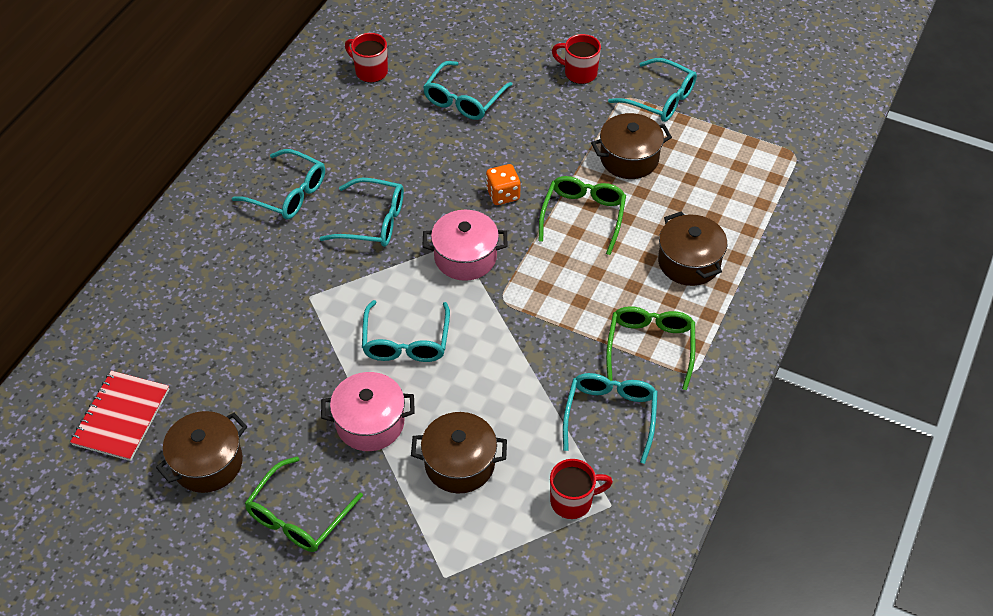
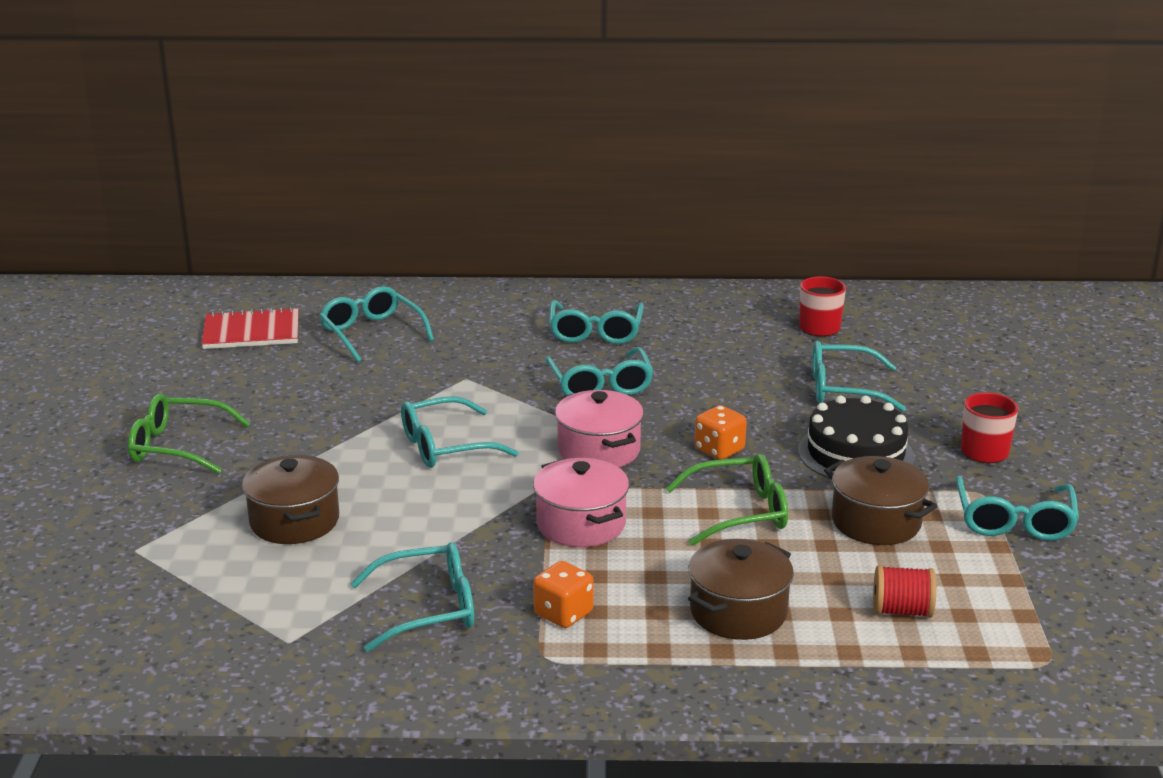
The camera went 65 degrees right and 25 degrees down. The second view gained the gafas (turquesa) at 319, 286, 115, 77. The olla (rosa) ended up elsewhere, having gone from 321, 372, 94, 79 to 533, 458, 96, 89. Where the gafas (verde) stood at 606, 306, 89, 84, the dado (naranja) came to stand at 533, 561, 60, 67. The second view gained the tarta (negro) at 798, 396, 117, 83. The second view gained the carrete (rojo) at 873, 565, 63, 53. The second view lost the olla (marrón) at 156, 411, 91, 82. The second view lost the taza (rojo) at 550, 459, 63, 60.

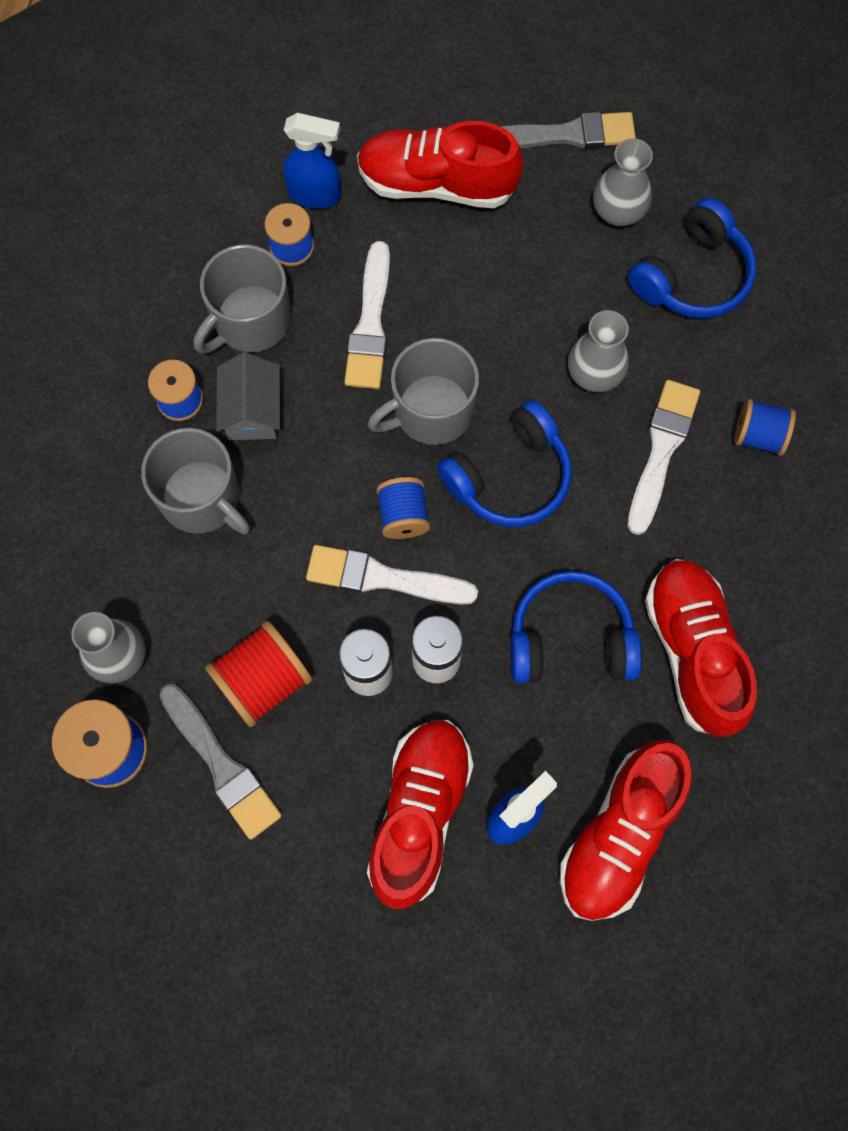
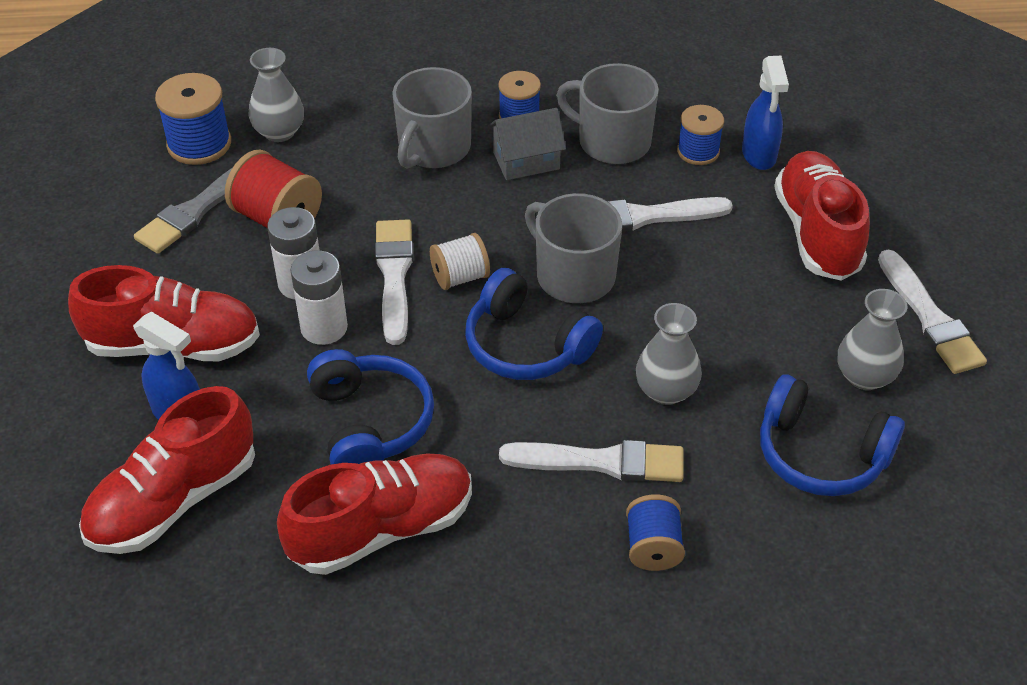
The camera went 75 degrees right and 25 degrees down. The zapato (rojo) at 560, 739, 132, 182 ended up facing another way, 60 degrees counterclockwise from before. What was the carrete (azul) at 376, 477, 54, 62 turned into the carrete (blanco) at 430, 233, 60, 57. What was the pincel (gris) at 500, 112, 136, 37 turned into the pincel (blanco) at 878, 250, 109, 124.

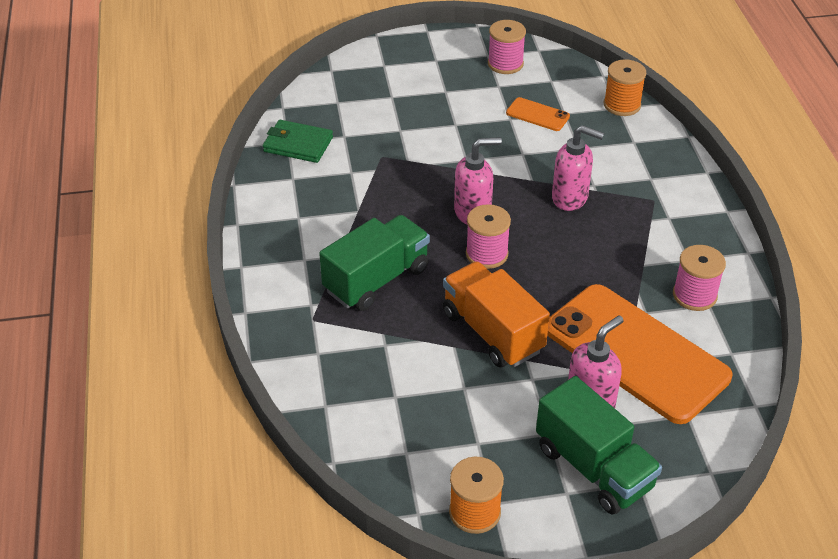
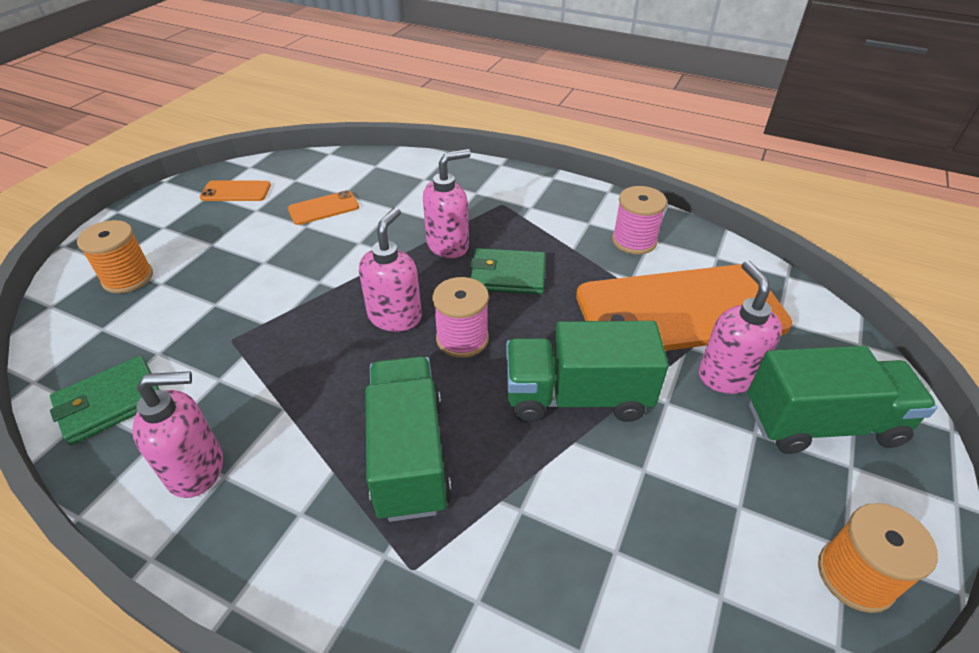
The camera went 55 degrees left and 0 degrees up. The carrete (naranja) ended up elsewhere, having gone from 604, 59, 42, 57 to 77, 220, 76, 73. The second view gained the dispensador de jabón (rosa) at 132, 371, 91, 127. Where the carrete (rosa) stood at 488, 20, 38, 54, the móvil (naranja) came to stand at 200, 180, 71, 21. The second view gained the cartera (verde) at 470, 248, 76, 46. What was the camión (naranja) at 443, 261, 107, 107 turned into the camión (verde) at 506, 321, 163, 101.

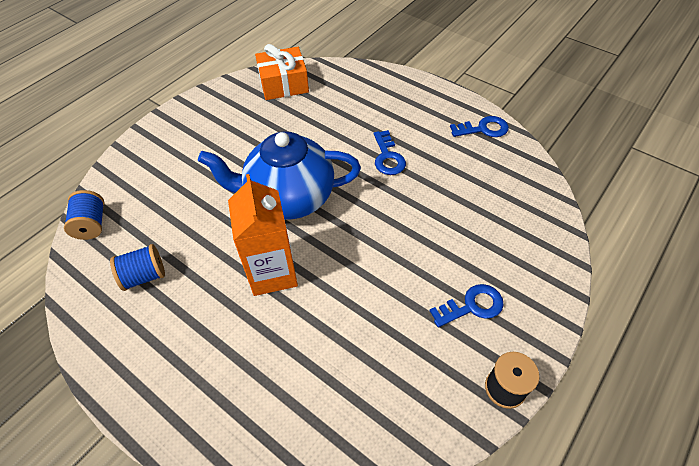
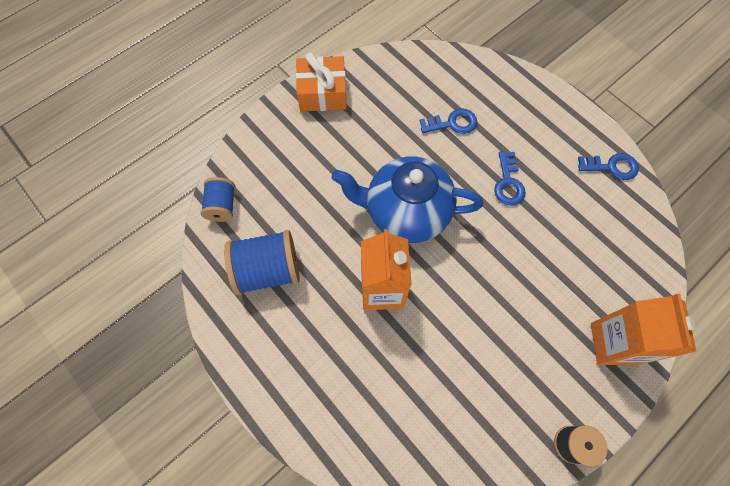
The camera went 10 degrees right and 15 degrees up. The size of the carrete (azul) at 110, 244, 55, 47 changed by a factor of 1.66. The regalo (naranja) ended up elsewhere, having gone from 255, 44, 54, 56 to 296, 53, 51, 59. The llave (azul) ended up elsewhere, having gone from 429, 284, 75, 43 to 420, 108, 57, 26. The second view gained the cartón de leche (naranja) at 591, 294, 106, 71.

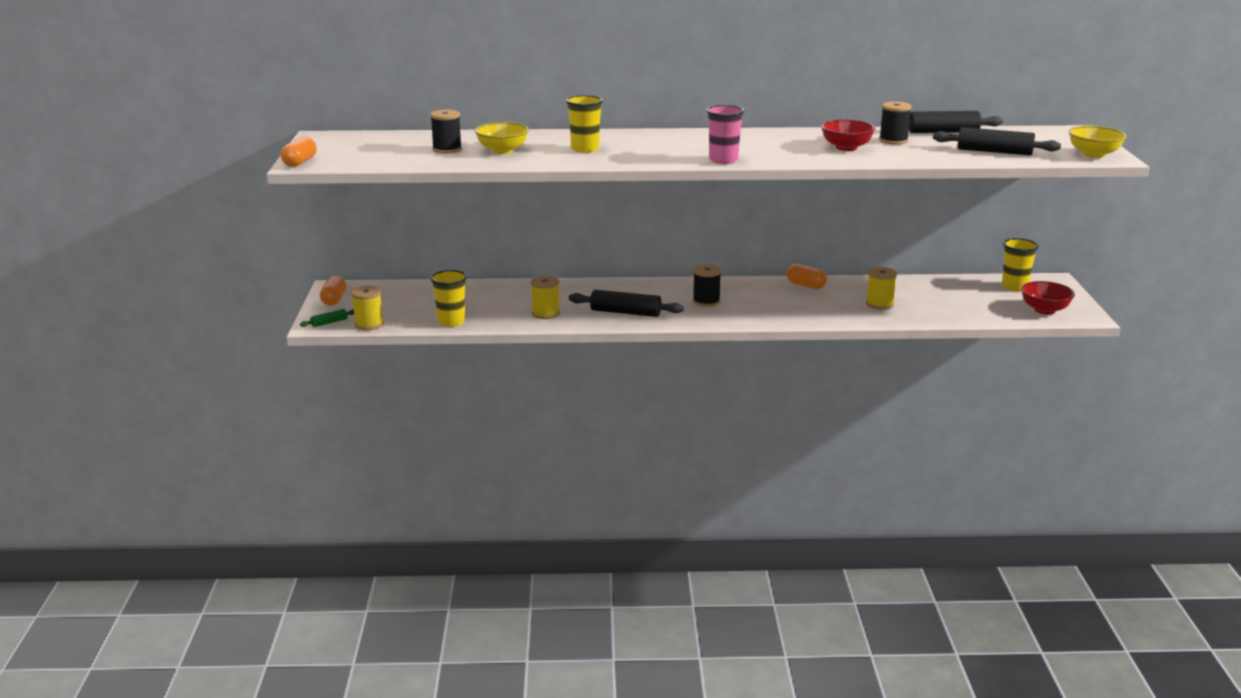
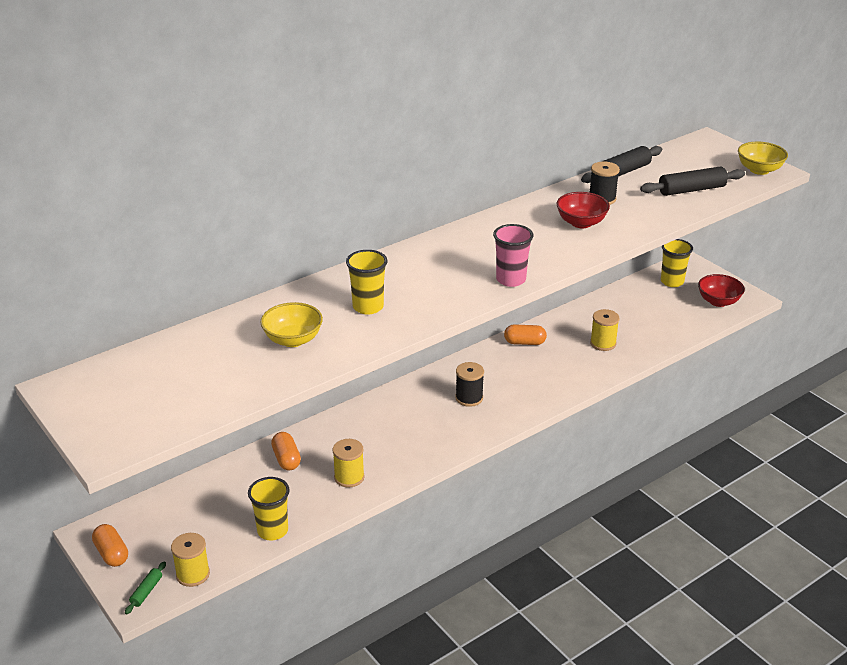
The camera went 35 degrees left and 10 degrees up. The cápsula (naranja) ended up elsewhere, having gone from 281, 136, 36, 31 to 271, 432, 30, 39. The second view lost the carrete (negro) at 430, 109, 32, 45. The second view lost the rodillo (negro) at 569, 290, 115, 27.

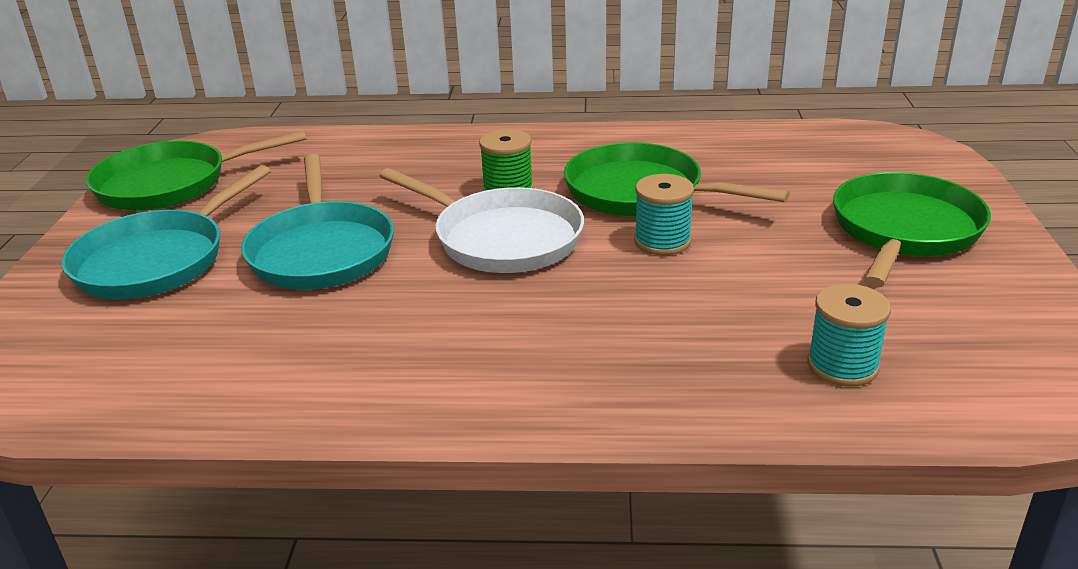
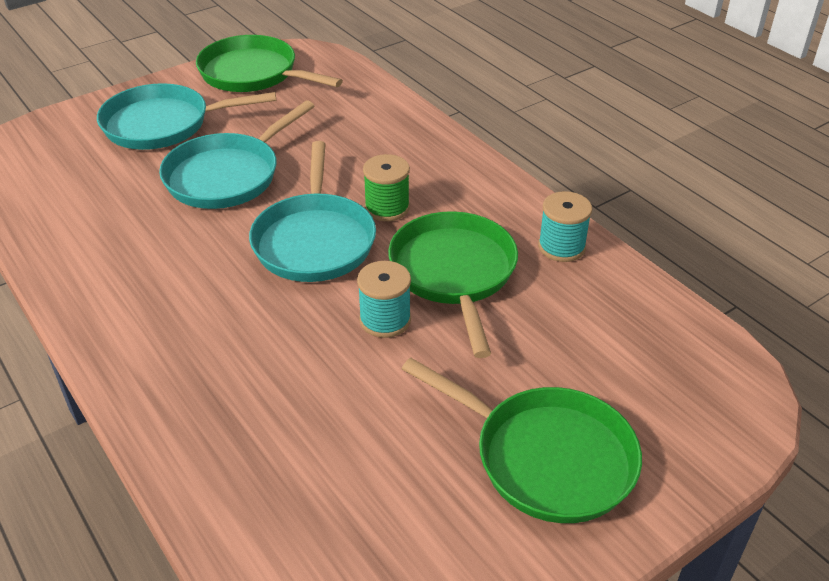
The camera went 50 degrees right and 10 degrees up. What was the sartén (blanco) at 380, 168, 204, 105 turned into the sartén (turquesa) at 249, 141, 127, 141. The sartén (verde) at 833, 172, 158, 116 ended up facing another way, 45 degrees clockwise from before. The carrete (turquesa) ended up elsewhere, having gone from 807, 284, 84, 103 to 538, 191, 54, 71.

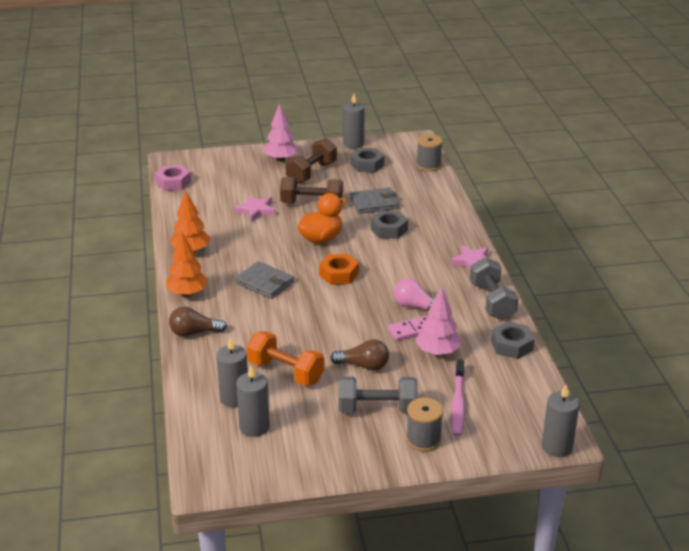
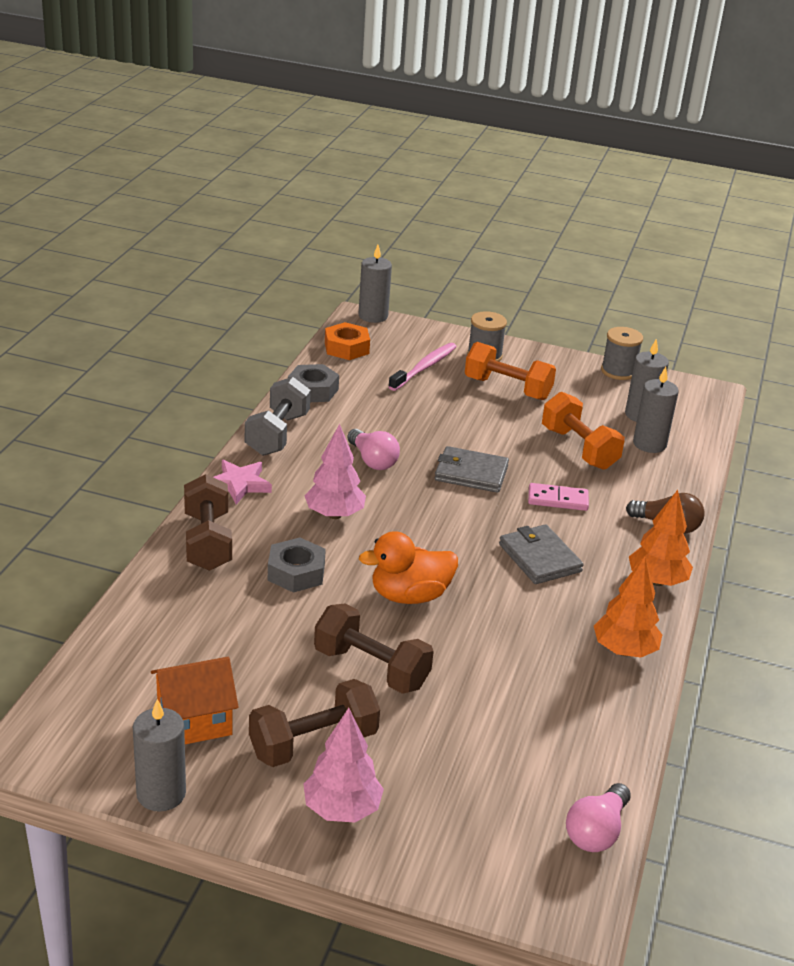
The camera went 155 degrees left and 0 degrees up. Where the tuerca (gris) stood at 350, 148, 34, 25, the casa (naranja) came to stand at 151, 657, 88, 87. The second view gained the mancuerna (marrón) at 184, 474, 48, 97. The árbol (rosa) ended up elsewhere, having gone from 415, 287, 46, 69 to 304, 424, 62, 95. The tuerca (naranja) ended up elsewhere, having gone from 319, 254, 40, 31 to 325, 322, 45, 38. The cartera (gris) ended up elsewhere, having gone from 350, 187, 49, 27 to 435, 446, 74, 47. What was the mancuerna (gris) at 338, 377, 80, 37 turned into the mancuerna (naranja) at 465, 342, 91, 58. The ficha de dominó (rosa) ended up elsewhere, having gone from 388, 316, 40, 25 to 528, 483, 61, 28. Where the tuerca (rosa) stood at 155, 165, 36, 26, the bombilla (rosa) came to stand at 566, 783, 65, 69. The carrete (gris) ended up elsewhere, having gone from 416, 134, 27, 37 to 601, 327, 42, 53. The second view lost the estrella (rosa) at 234, 195, 42, 27. The second view lost the bombilla (marrón) at 331, 339, 58, 32.

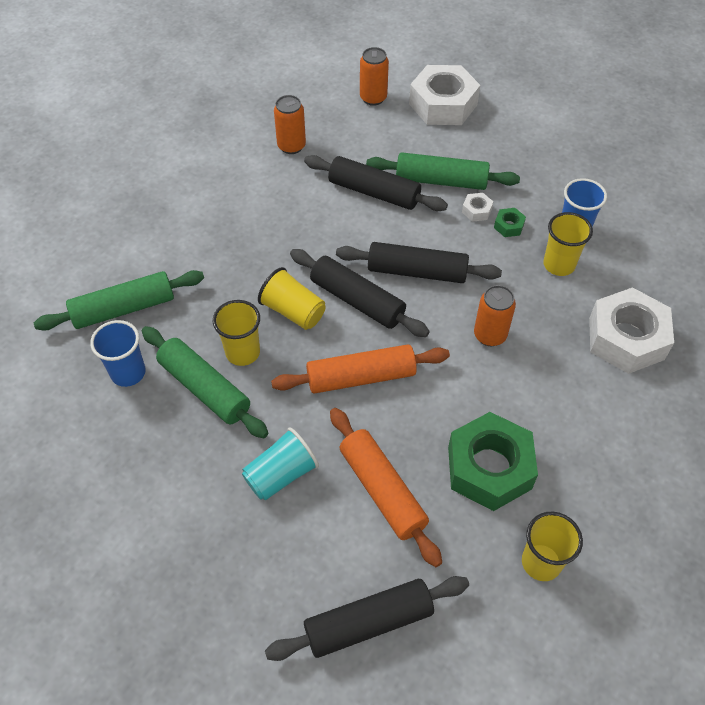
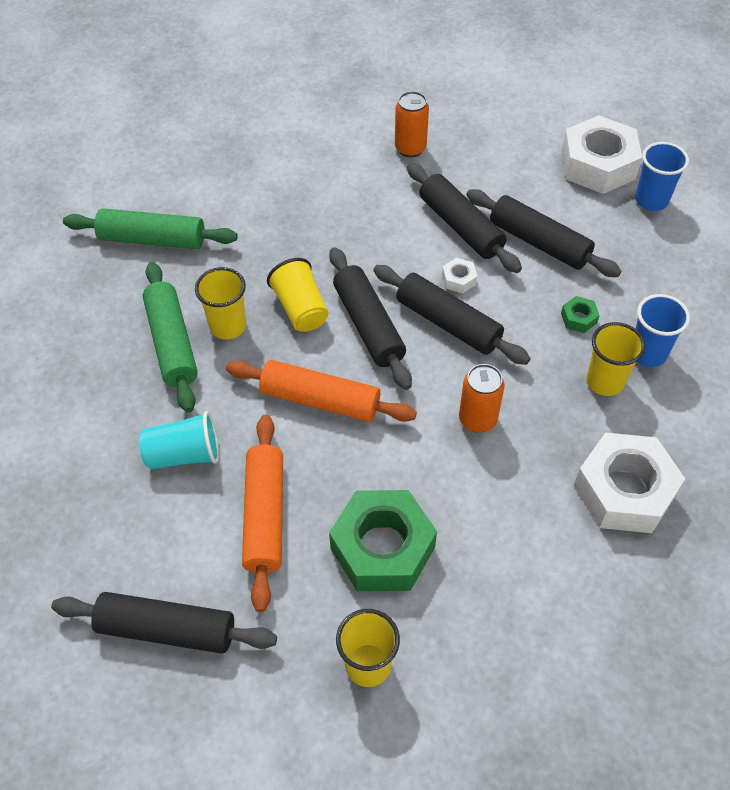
The camera went 30 degrees right and 0 degrees up. The tuerca (blanco) ended up elsewhere, having gone from 462, 193, 31, 29 to 442, 258, 35, 35. What was the rodillo (verde) at 366, 152, 154, 38 turned into the rodillo (negro) at 466, 189, 155, 88. The vaso (azul) ended up elsewhere, having gone from 90, 320, 56, 67 to 635, 142, 54, 69. The second view lost the lata (naranja) at 360, 47, 29, 59.

